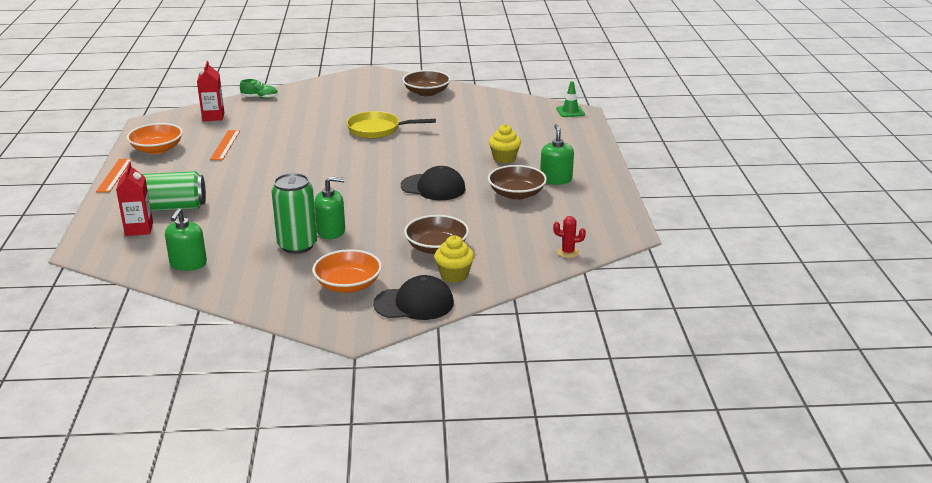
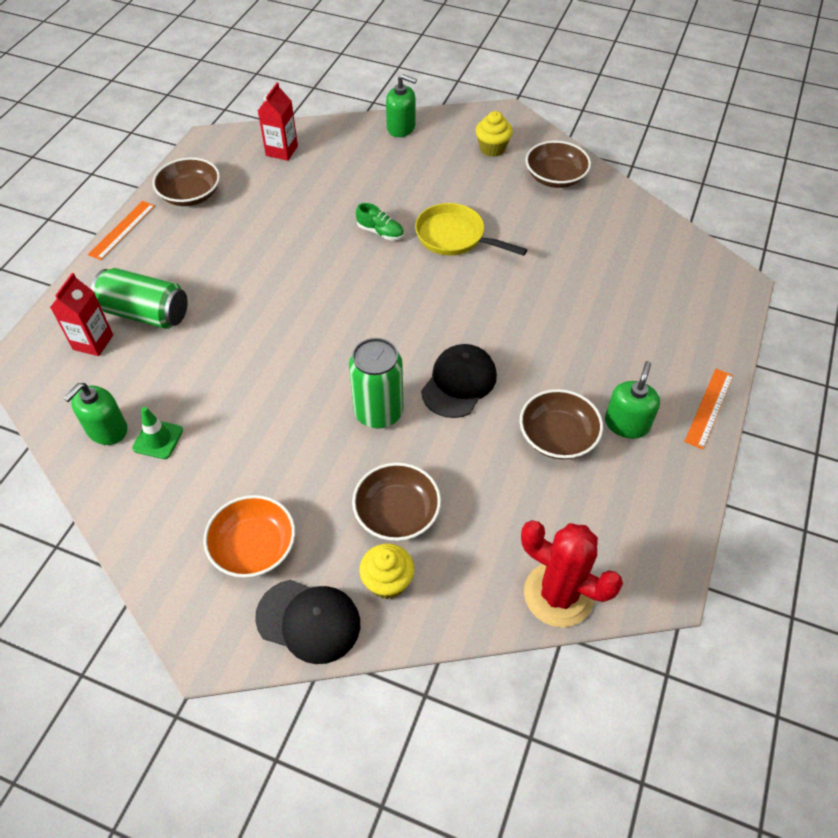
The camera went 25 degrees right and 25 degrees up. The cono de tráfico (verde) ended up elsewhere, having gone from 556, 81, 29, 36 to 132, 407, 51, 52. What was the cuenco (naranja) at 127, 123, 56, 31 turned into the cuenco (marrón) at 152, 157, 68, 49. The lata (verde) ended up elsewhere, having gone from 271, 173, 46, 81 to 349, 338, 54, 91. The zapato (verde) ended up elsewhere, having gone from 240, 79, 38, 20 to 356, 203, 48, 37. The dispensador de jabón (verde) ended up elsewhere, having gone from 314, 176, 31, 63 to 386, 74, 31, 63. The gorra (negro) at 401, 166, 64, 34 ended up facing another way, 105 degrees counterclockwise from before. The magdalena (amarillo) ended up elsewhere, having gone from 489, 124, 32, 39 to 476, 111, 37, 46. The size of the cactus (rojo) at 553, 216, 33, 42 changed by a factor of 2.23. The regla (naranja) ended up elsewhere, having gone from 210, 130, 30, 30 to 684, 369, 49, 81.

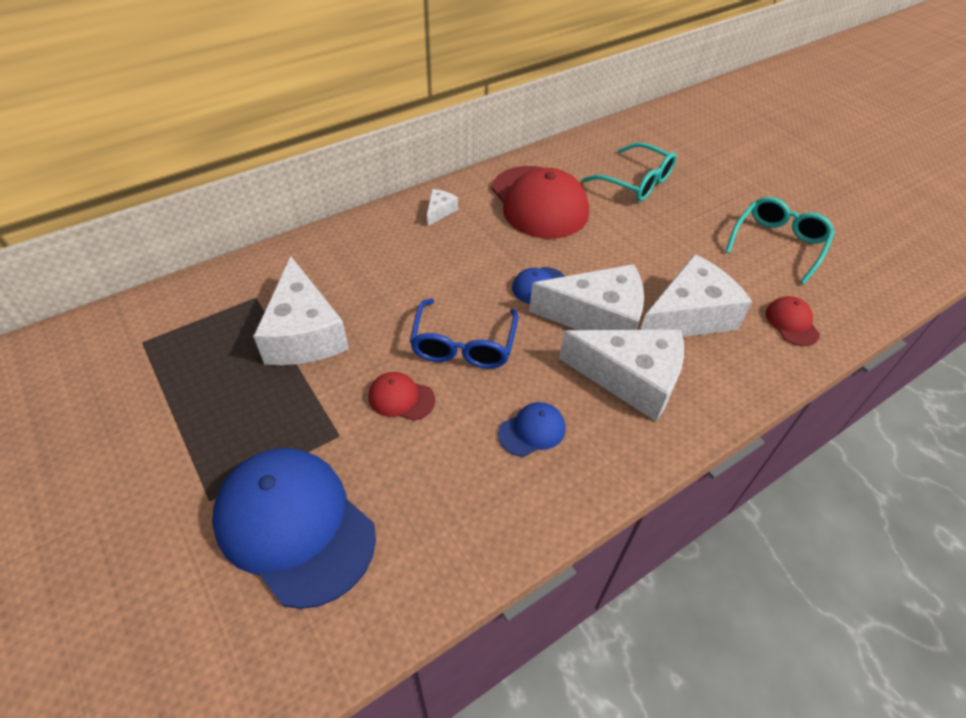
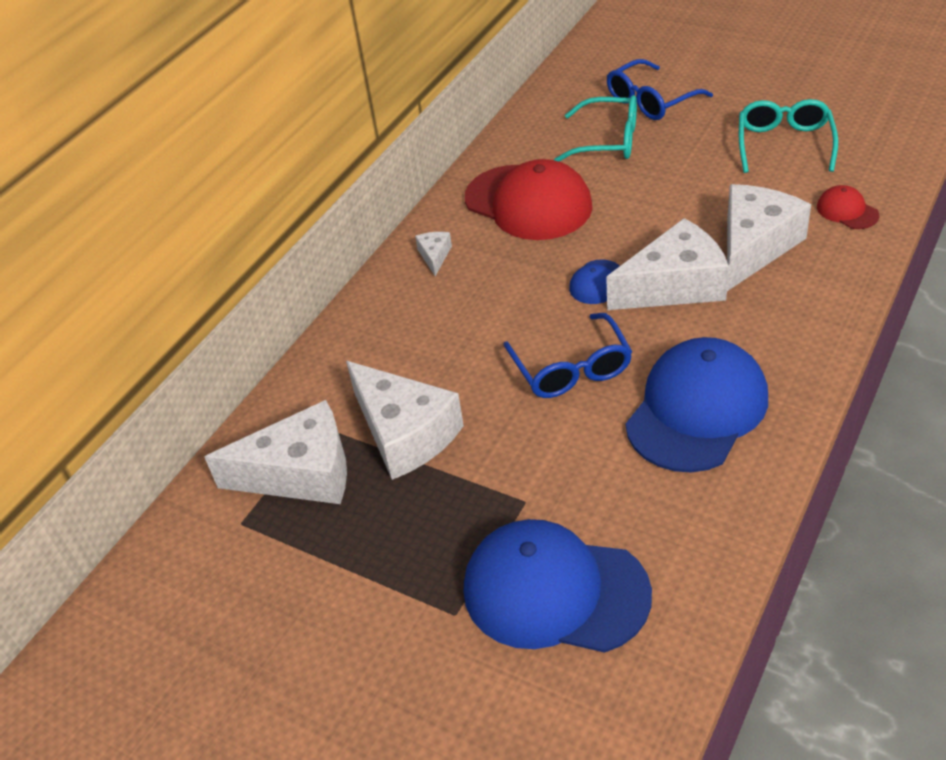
The camera went 20 degrees left and 5 degrees down. The queso (blanco) ended up elsewhere, having gone from 559, 330, 125, 91 to 205, 400, 142, 104. The second view gained the gafas (azul) at 607, 59, 106, 61. The size of the gorra (azul) at 498, 402, 67, 55 changed by a factor of 2.24. The second view lost the gorra (rojo) at 368, 372, 67, 49.

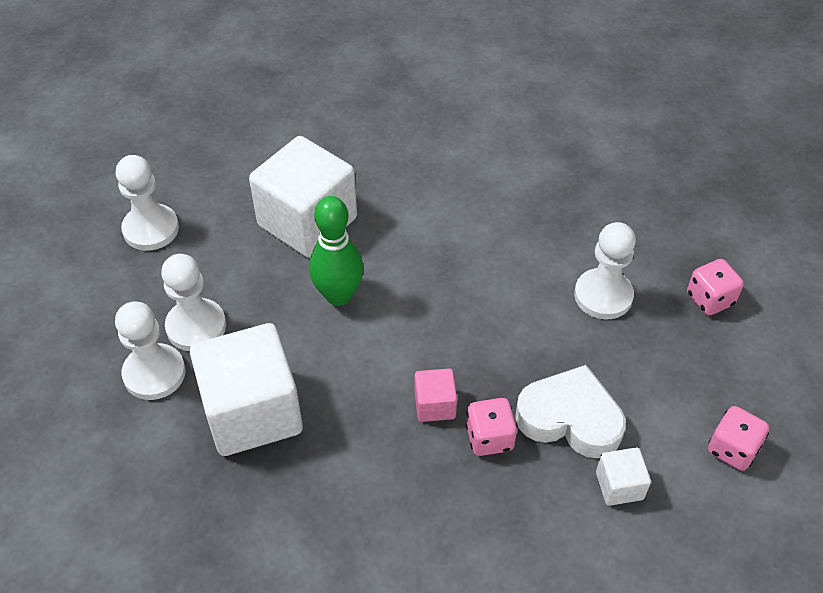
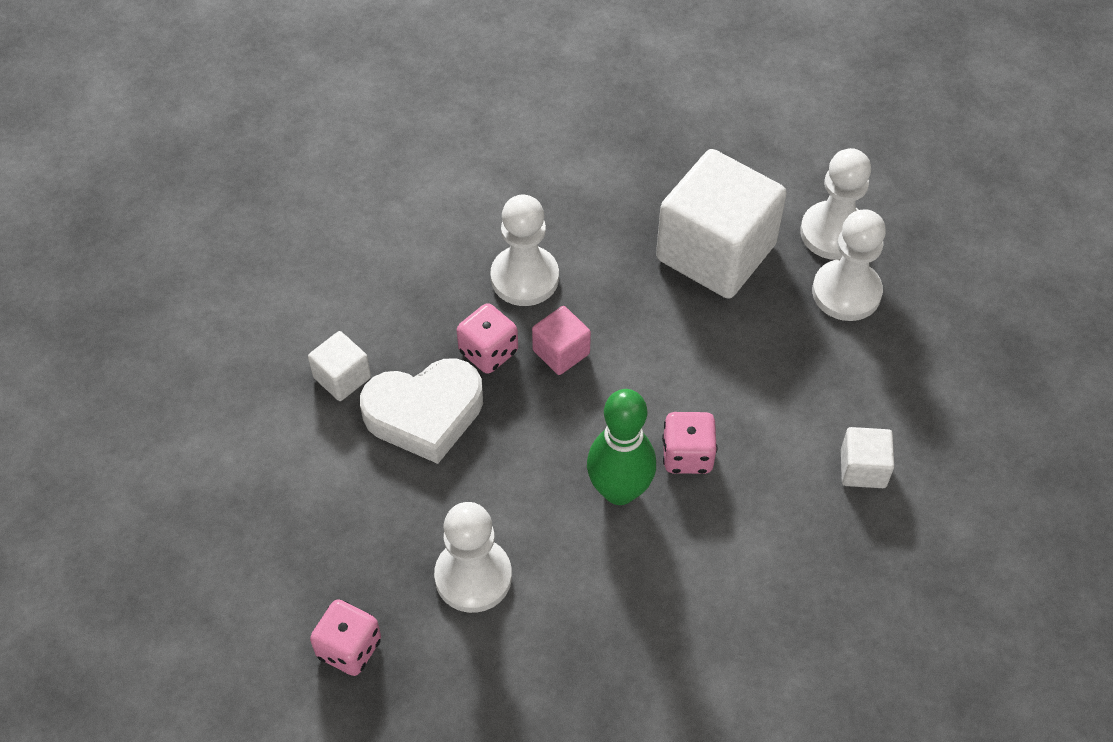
The camera went 145 degrees right and 5 degrees up. The peón (blanco) ended up elsewhere, having gone from 116, 155, 63, 96 to 490, 195, 69, 111. The bolo (verde) ended up elsewhere, having gone from 309, 196, 55, 110 to 587, 389, 69, 116. The dado (rosa) ended up elsewhere, having gone from 708, 406, 61, 65 to 662, 412, 55, 62. The size of the cubo (blanco) at 249, 136, 108, 122 changed by a factor of 0.45.

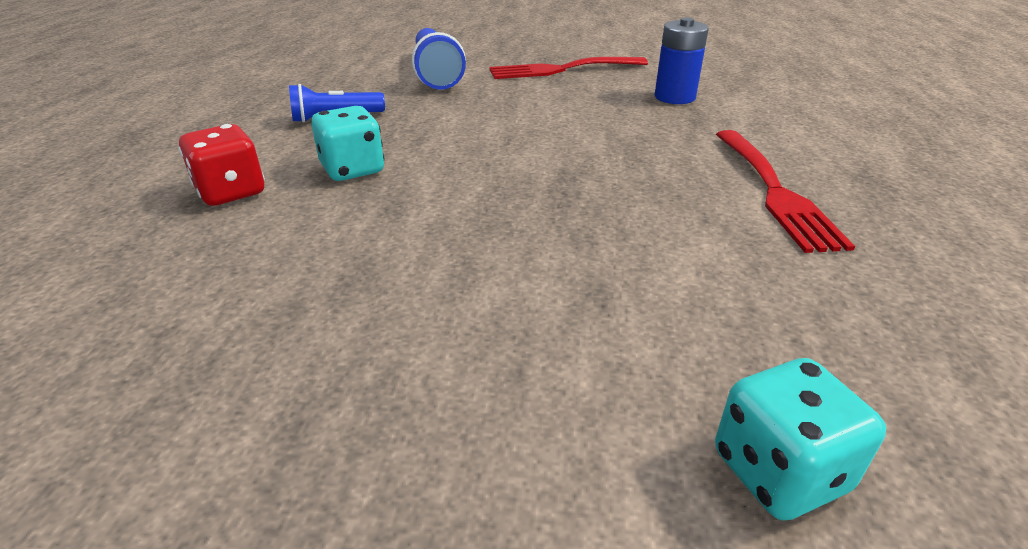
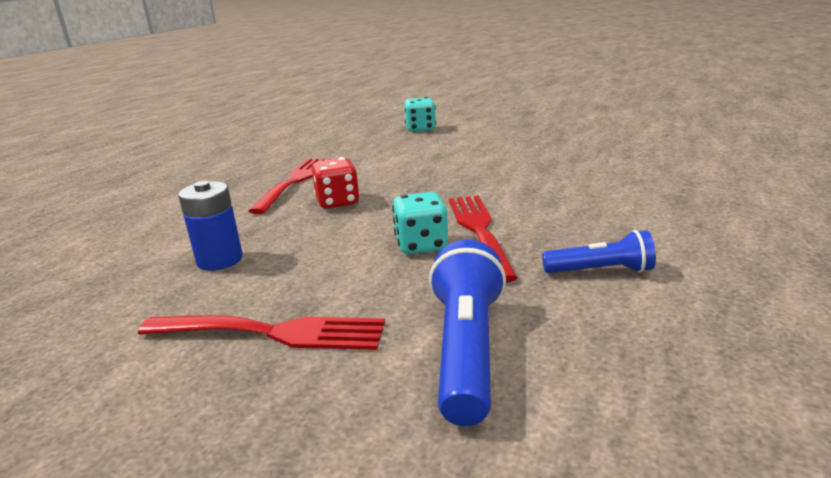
The camera went 160 degrees left and 10 degrees down. The dado (rojo) ended up elsewhere, having gone from 178, 124, 87, 82 to 312, 157, 48, 52. The dado (turquesa) ended up elsewhere, having gone from 311, 106, 73, 75 to 392, 192, 56, 62. The second view gained the tenedor (rojo) at 449, 196, 68, 87.

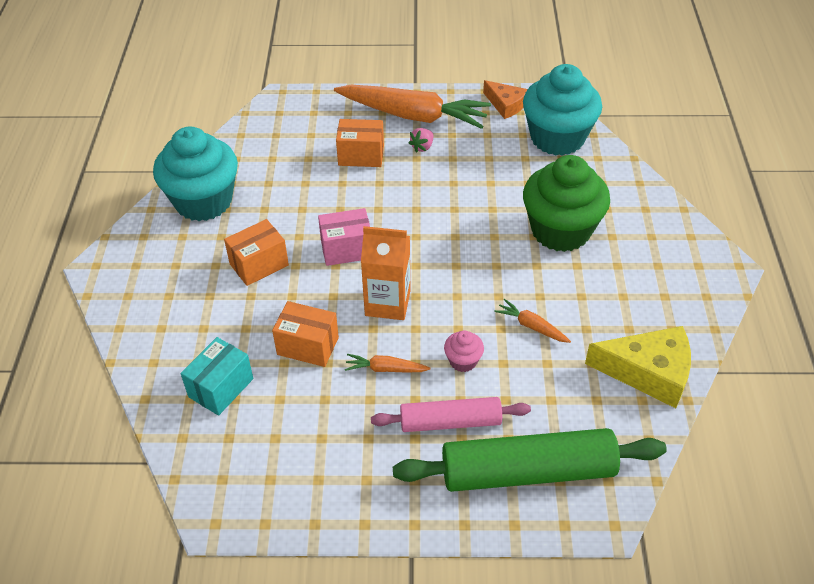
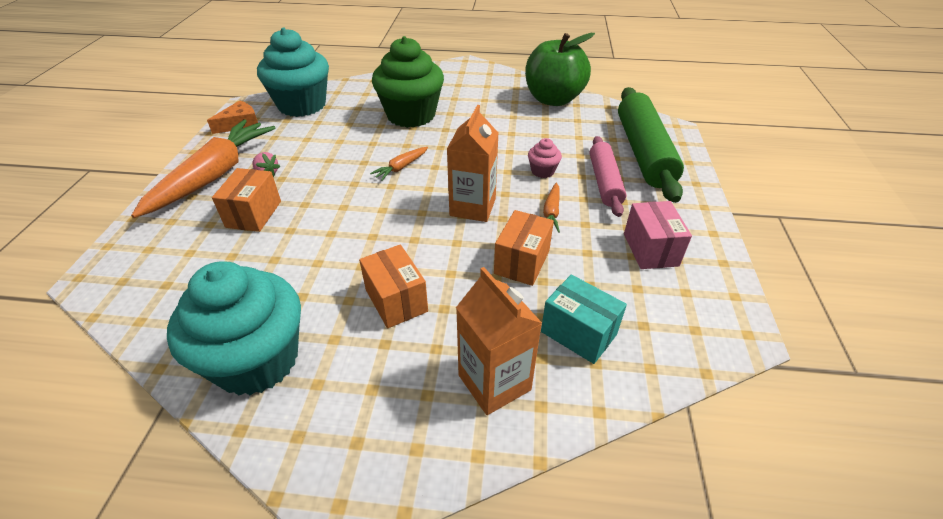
The camera went 85 degrees left and 5 degrees down. The zanahoria (naranja) ended up elsewhere, having gone from 494, 299, 77, 44 to 370, 147, 58, 34. The second view gained the cartón de leche (naranja) at 456, 267, 86, 148. Where the queso (amarillo) stood at 585, 326, 106, 82, the manzana (verde) came to stand at 525, 33, 70, 73. The caja (rosa) ended up elsewhere, having gone from 318, 208, 52, 58 to 624, 201, 68, 68.

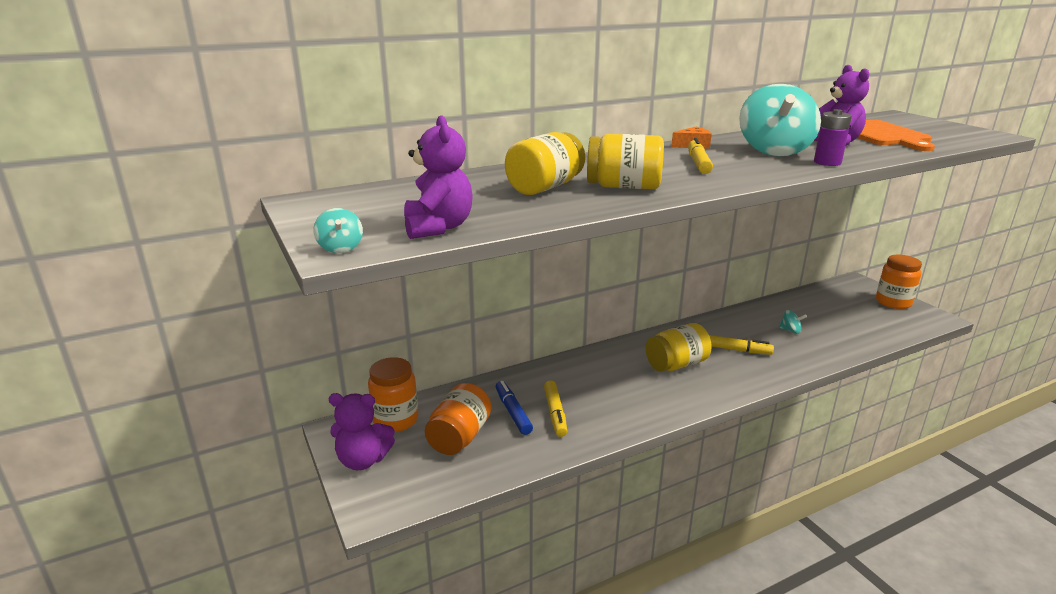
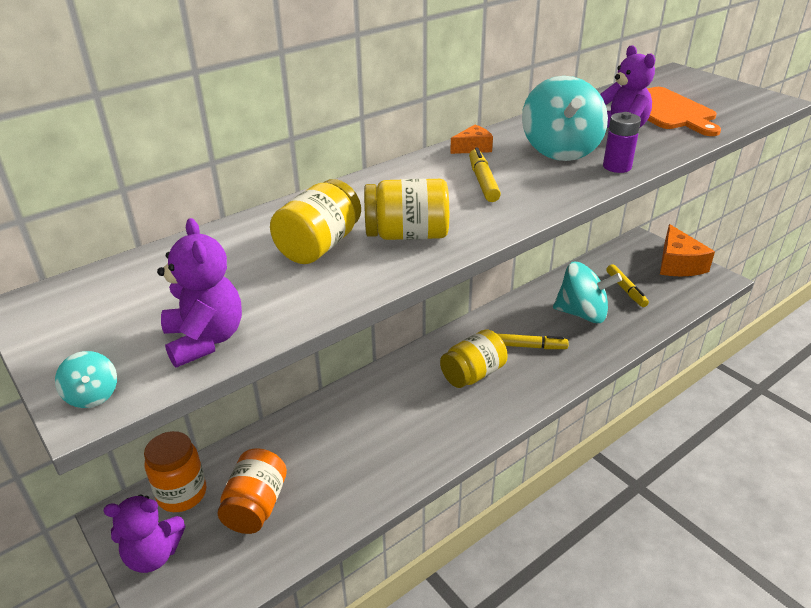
The camera went 10 degrees left and 10 degrees up. The size of the peonza (turquesa) at 779, 310, 28, 24 changed by a factor of 2.45. The rotulador (amarillo) ended up elsewhere, having gone from 544, 380, 23, 57 to 606, 264, 43, 43. Where the tarro (naranja) stood at 876, 255, 46, 54, the queso (naranja) came to stand at 660, 224, 55, 52. The second view lost the rotulador (azul) at 496, 381, 37, 54.

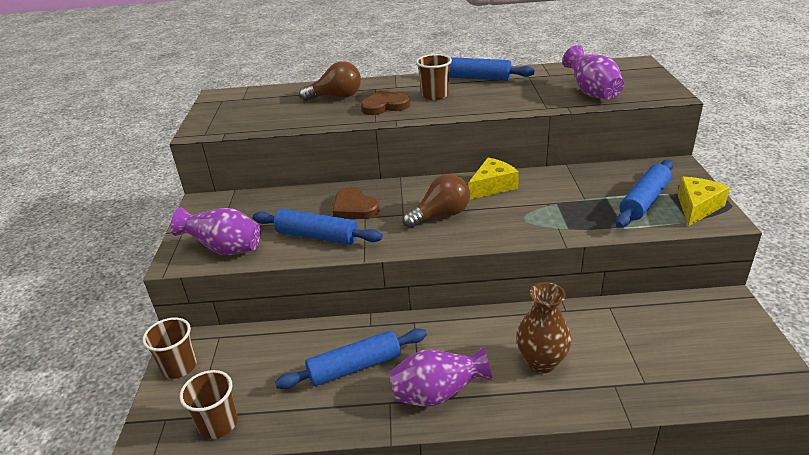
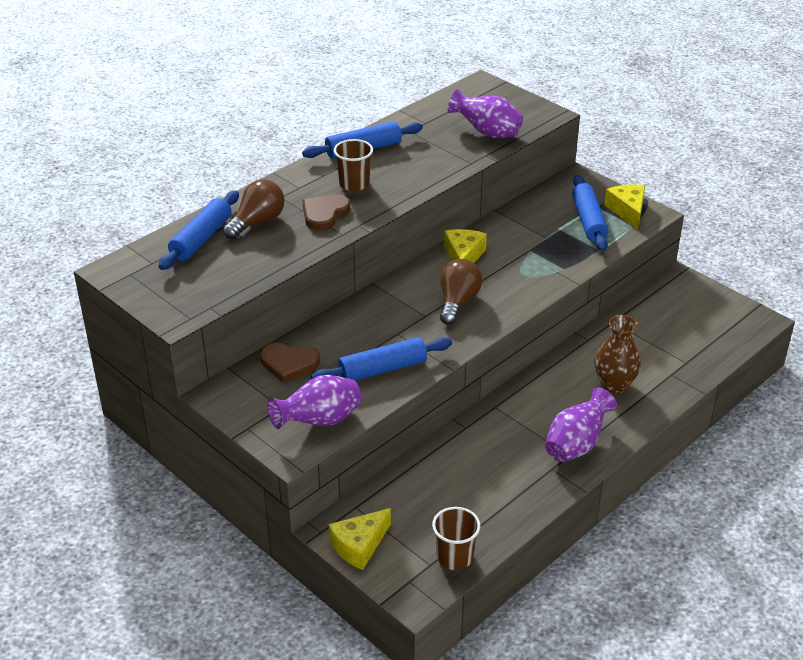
The camera went 45 degrees left and 5 degrees up. The rodillo (azul) ended up elsewhere, having gone from 275, 329, 152, 60 to 159, 191, 80, 79. The corazón (marrón) ended up elsewhere, having gone from 332, 187, 48, 32 to 260, 343, 60, 40. Where the vaso (marrón) stood at 142, 318, 55, 61, the queso (amarillo) came to stand at 328, 508, 63, 62.

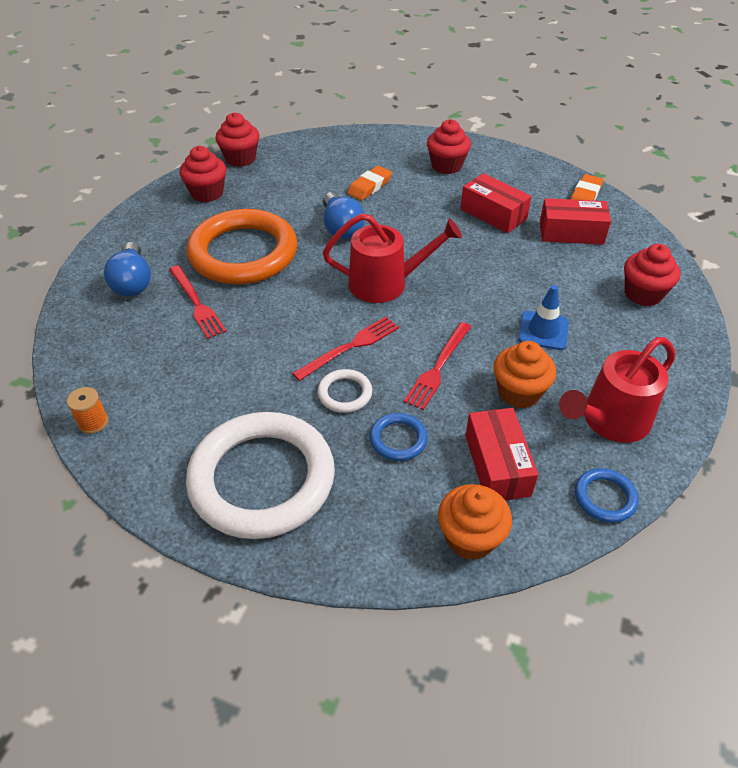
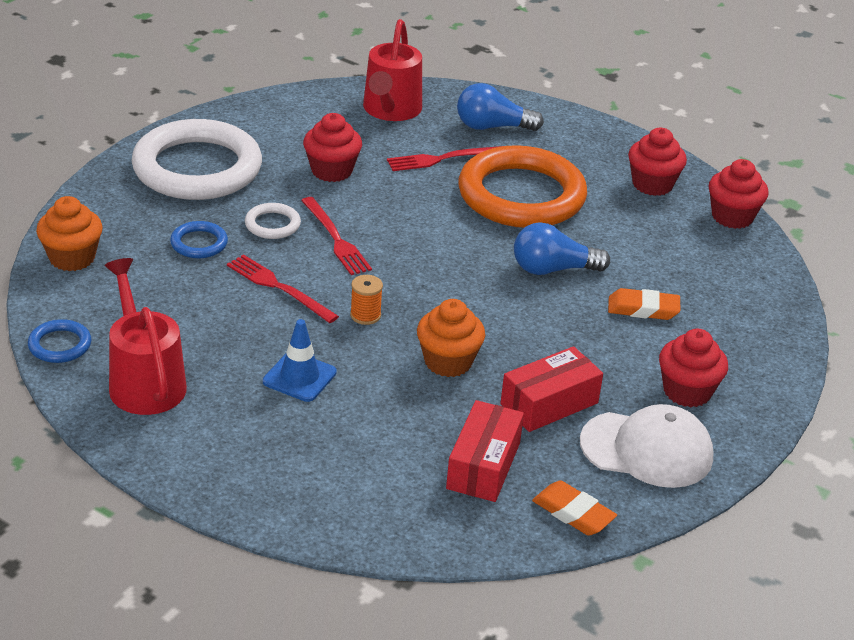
The camera went 100 degrees right and 10 degrees down. The magdalena (rojo) ended up elsewhere, having gone from 624, 244, 57, 62 to 303, 113, 59, 69. The carrete (naranja) ended up elsewhere, having gone from 67, 387, 41, 47 to 350, 275, 33, 50. The regadera (rojo) ended up elsewhere, having gone from 323, 213, 139, 90 to 363, 19, 59, 102. The magdalena (naranja) ended up elsewhere, having gone from 493, 341, 63, 67 to 417, 299, 68, 78. The second view gained the gorra (blanco) at 580, 404, 134, 84. The goma de borrar (naranja) at 347, 166, 45, 34 ended up facing another way, 45 degrees counterclockwise from before. The second view lost the caja (rojo) at 466, 408, 72, 92.

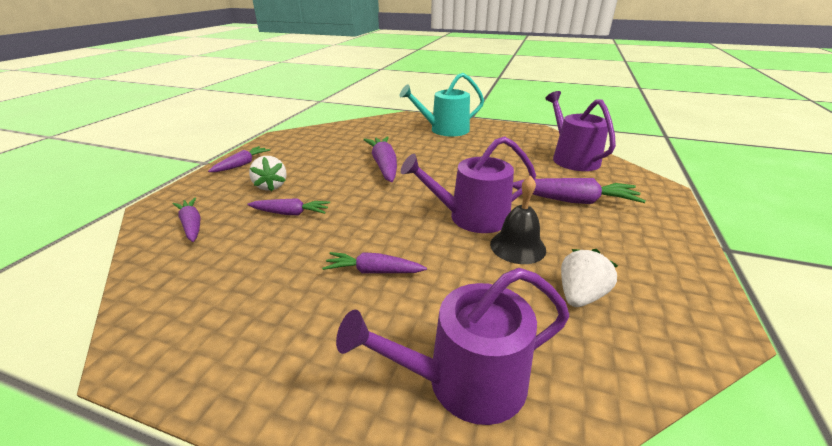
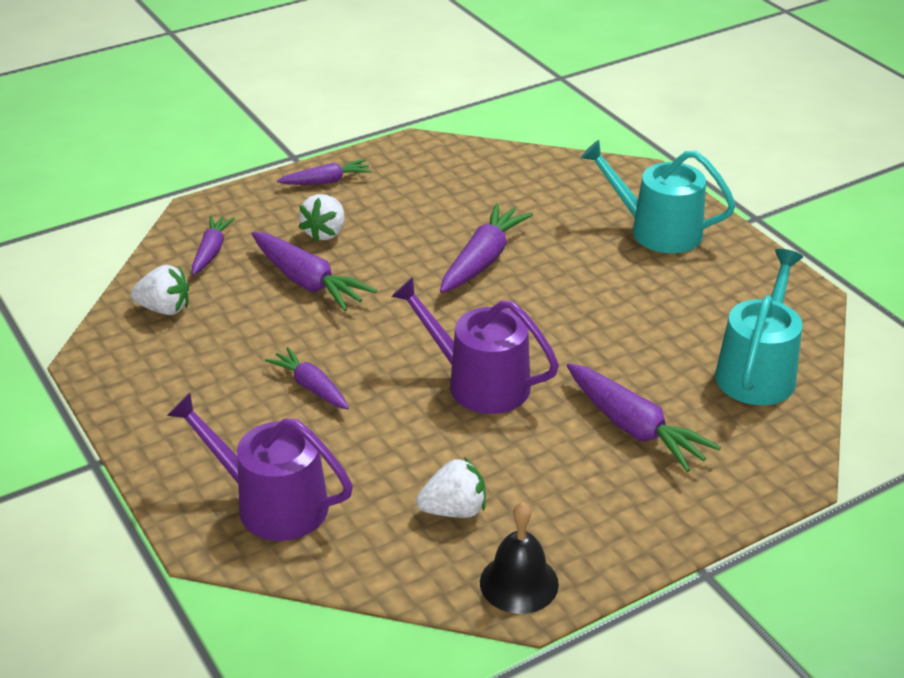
The camera went 40 degrees right and 5 degrees up. The second view gained the fresa (blanco) at 130, 265, 59, 50. The size of the zanahoria (morado) at 247, 198, 83, 17 changed by a factor of 1.58. The campana (negro) ended up elsewhere, having gone from 490, 175, 56, 89 to 480, 502, 79, 112. What was the regadera (morado) at 545, 91, 71, 80 turned into the regadera (turquesa) at 715, 249, 88, 156.

